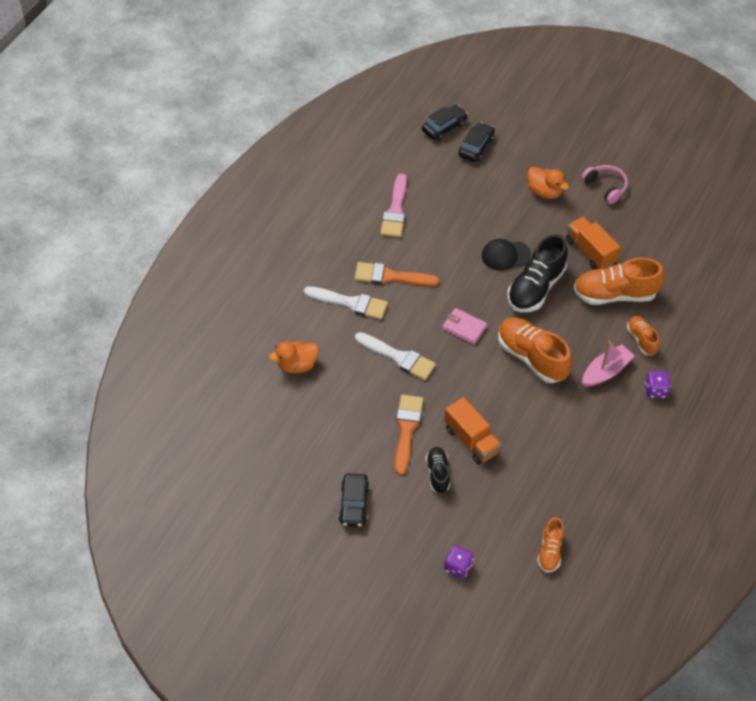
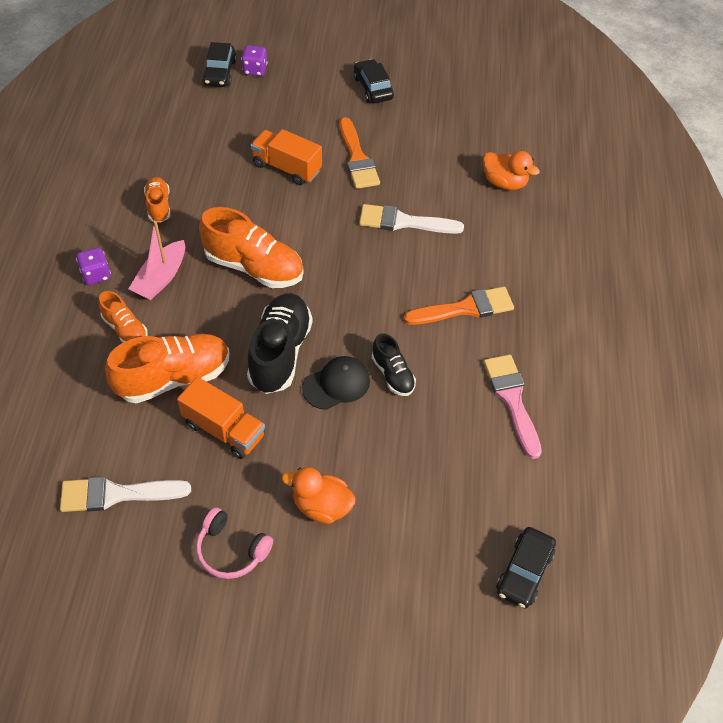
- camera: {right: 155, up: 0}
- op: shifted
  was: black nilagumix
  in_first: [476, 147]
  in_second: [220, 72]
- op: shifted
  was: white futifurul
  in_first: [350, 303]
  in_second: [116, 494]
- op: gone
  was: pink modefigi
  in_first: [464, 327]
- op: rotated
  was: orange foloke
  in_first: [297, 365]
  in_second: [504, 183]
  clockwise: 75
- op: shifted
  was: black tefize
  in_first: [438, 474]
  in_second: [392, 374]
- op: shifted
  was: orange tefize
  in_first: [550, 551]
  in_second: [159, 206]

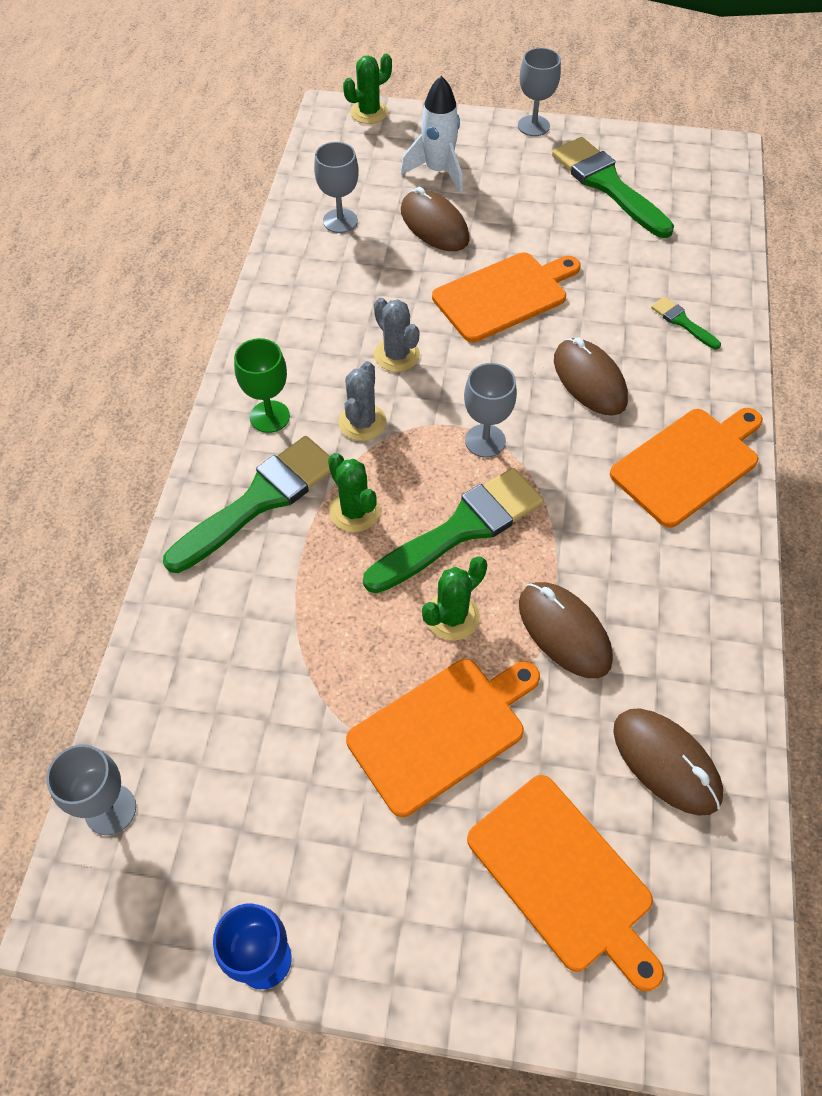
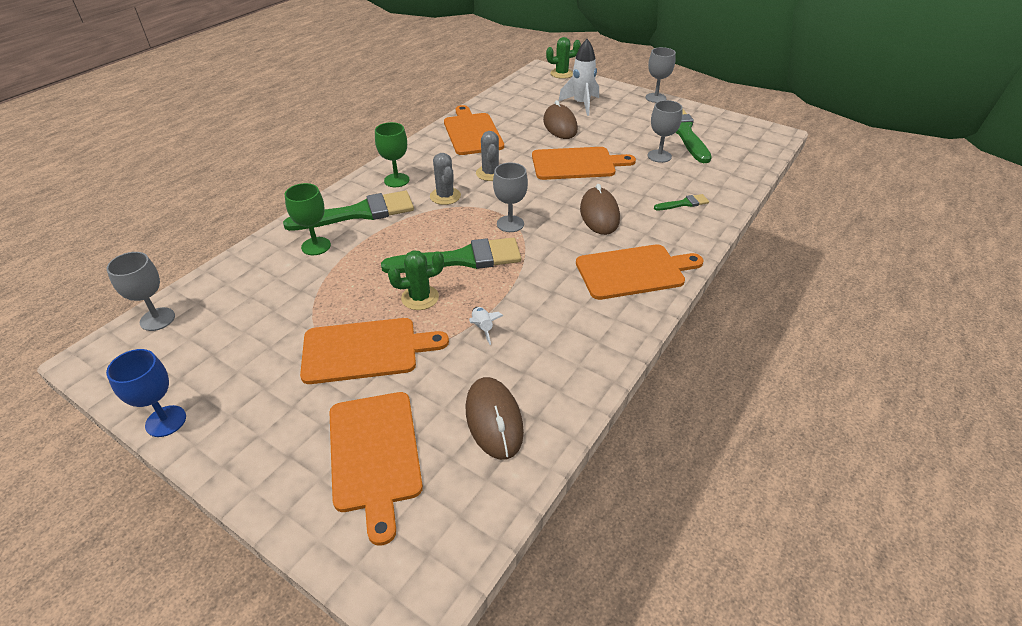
- camera: {right: 25, up: -15}
- op: shifted
  was: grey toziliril
  in_first: [340, 221]
  in_second: [659, 156]
- op: rotated
  was: green futifurul
  in_first: [682, 322]
  in_second: [684, 203]
  clockwise: 90
- op: rotated
  was: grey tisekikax
  in_first: [362, 422]
  in_second: [445, 196]
  clockwise: -60
- op: gone
  was: green tisekikax
  in_first: [354, 511]
- op: swapped
  was: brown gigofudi
  now: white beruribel
  in_first: [564, 631]
  in_second: [482, 328]
- op: new
  now: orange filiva
  in_second: [472, 132]
- op: new
  now: green toziliril
  in_second: [316, 246]

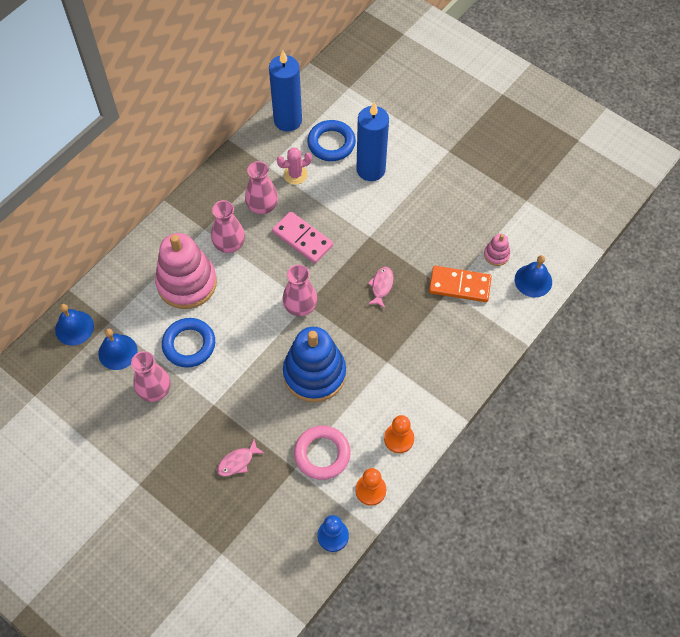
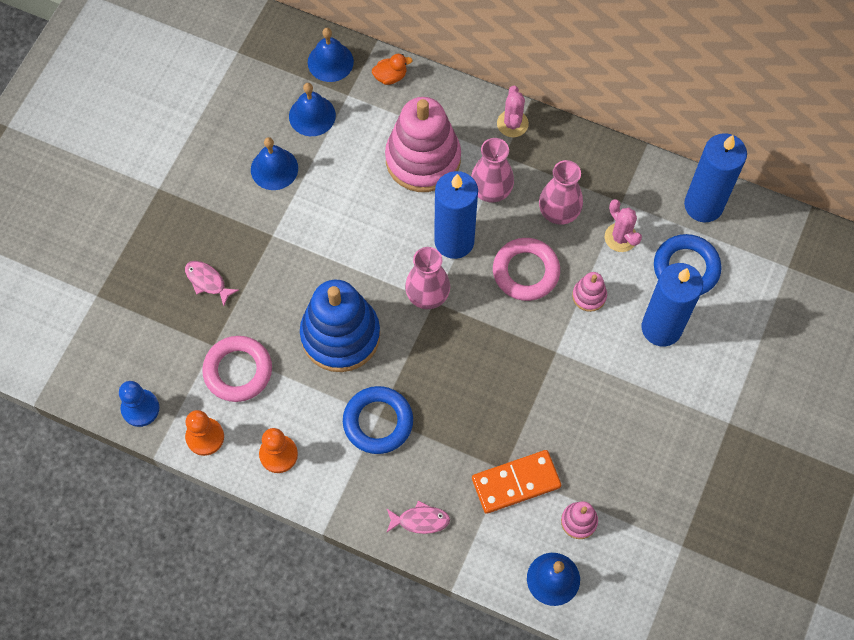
- camera: {right: 75, up: 5}
- op: swapped
  was: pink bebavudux
  now: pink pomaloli
  in_first: [302, 239]
  in_second: [526, 272]
- op: rotated
  was: orange bebavudux
  in_first: [459, 285]
  in_second: [516, 482]
  clockwise: 75
- op: shifted
  was: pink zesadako
  in_first: [381, 286]
  in_second: [420, 520]
- op: shifted
  was: blue pomaloli
  in_first: [189, 345]
  in_second: [378, 422]
- op: swapped
  was: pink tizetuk
  now: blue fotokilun
  in_first: [155, 390]
  in_second: [274, 168]
- op: new
  now: orange foloke
  in_second: [390, 76]
- op: new
  now: pink tisekikax
  in_second: [512, 123]
- op: new
  now: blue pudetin
  in_second: [454, 241]
- op: new
  now: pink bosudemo
  in_second: [589, 296]

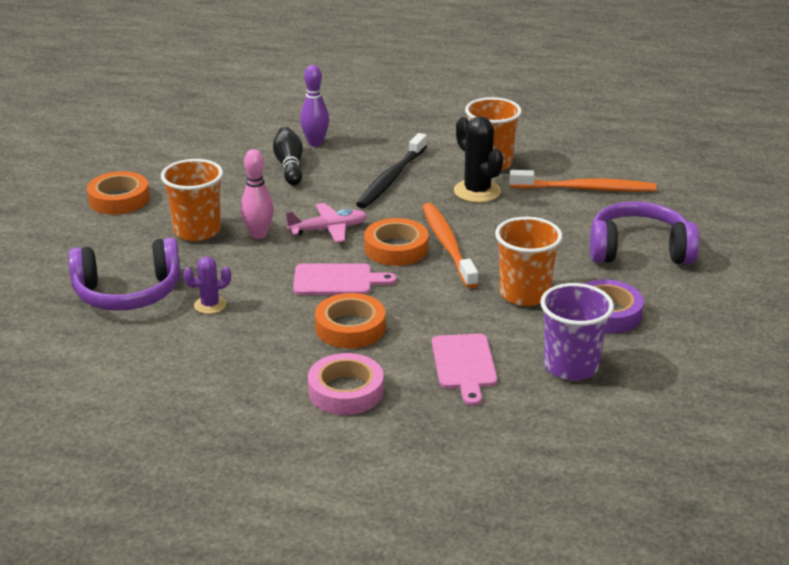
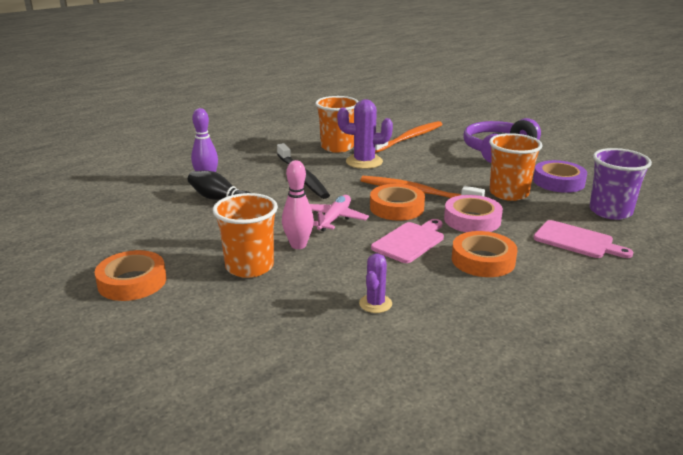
- camera: {right: -50, up: -5}
- op: repainted
  was: black tisekikax
  now: purple tisekikax
  in_first: [477, 191]
  in_second: [364, 162]
- op: gone
  was: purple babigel
  in_first: [128, 293]
- op: shifted
  was: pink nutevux
  in_first: [346, 391]
  in_second: [472, 220]

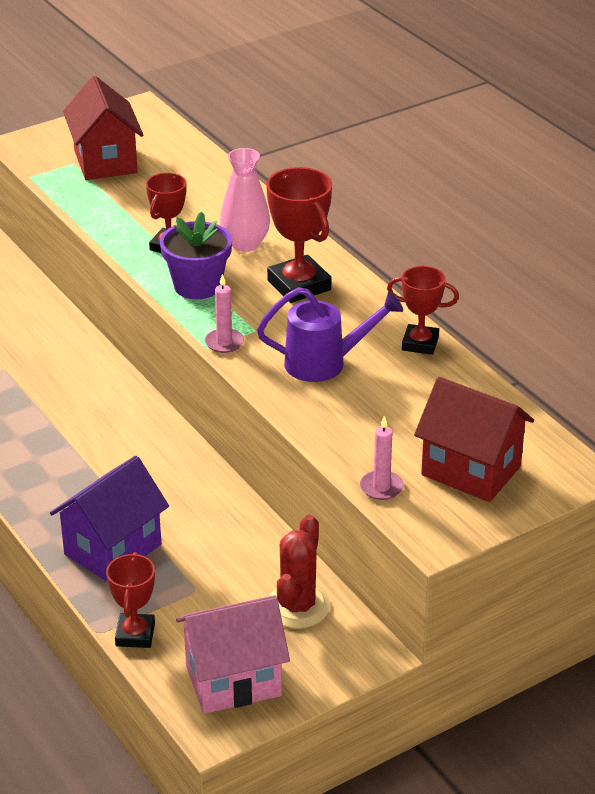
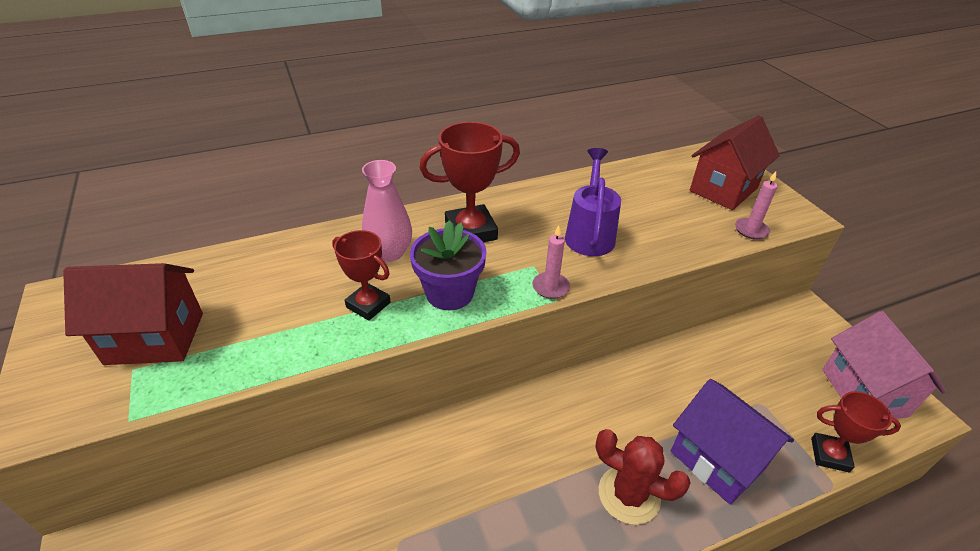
- camera: {right: -80, up: 5}
- op: gone
  was: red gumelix
  in_first: [420, 343]
- op: shifted
  was: red tisekikax
  in_first: [297, 606]
  in_second: [629, 495]

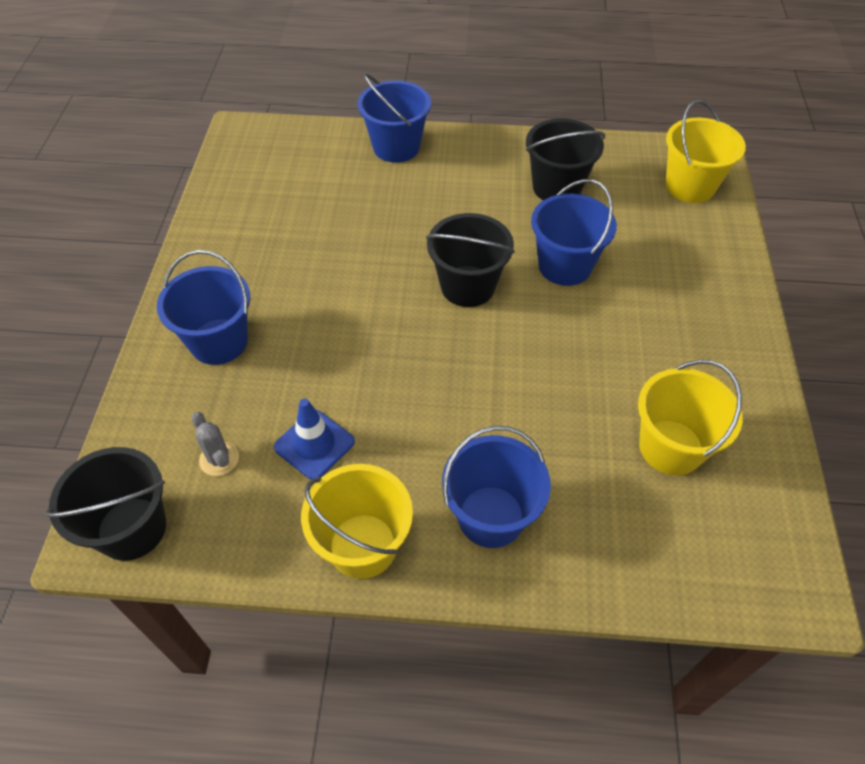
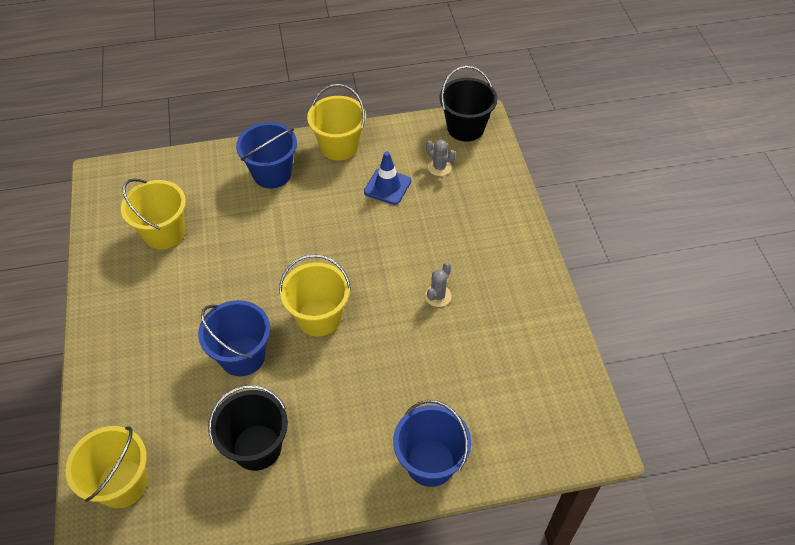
- camera: {right: 165, up: 0}
- op: repainted
  was: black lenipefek
  now: yellow lenipefek
  in_first: [467, 286]
  in_second: [319, 317]
- op: gone
  was: blue lenipefek
  in_first: [219, 341]
- op: new
  now: grey tisekikax
  in_second: [438, 296]

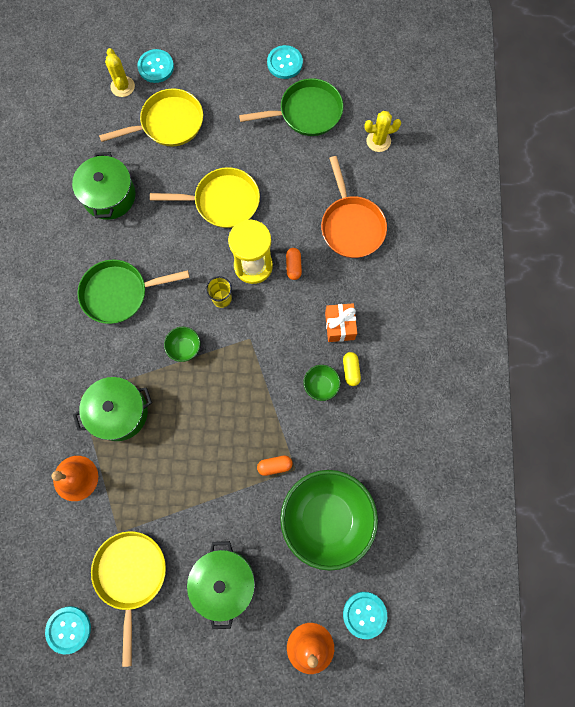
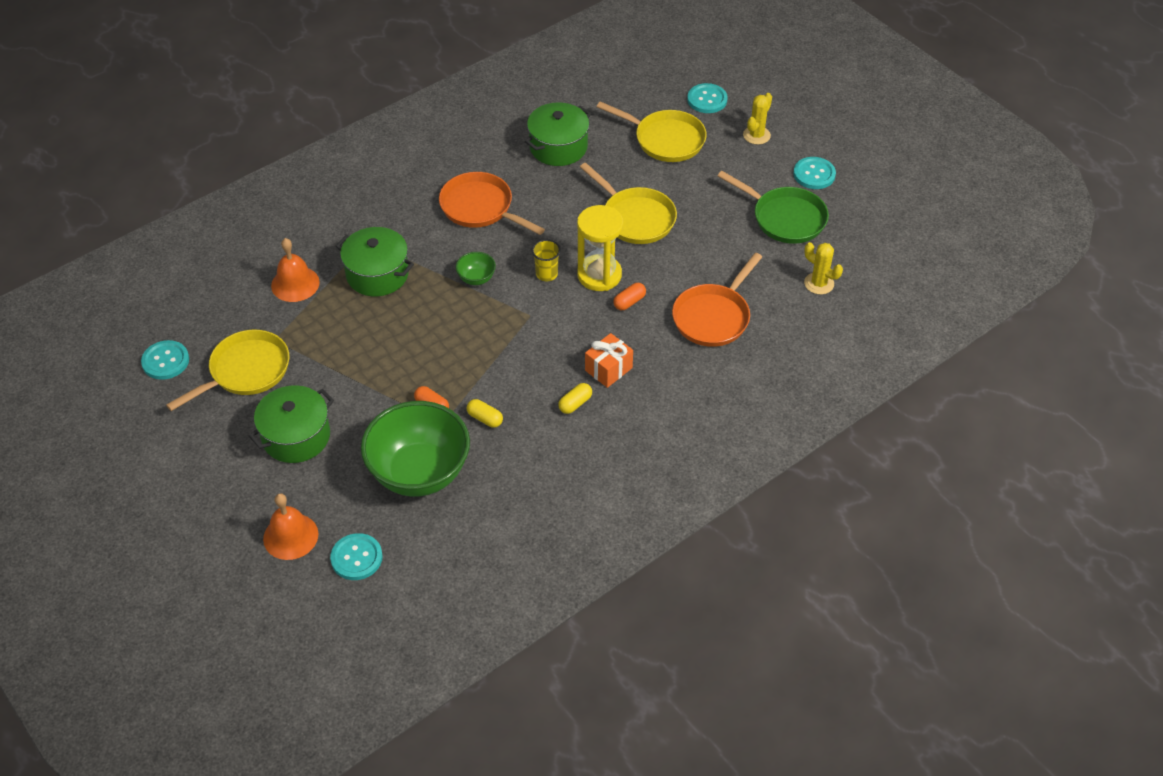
- camera: {right: 50, up: -25}
- op: shifted
  was: yellow tisekikax
  in_first: [122, 86]
  in_second: [756, 135]
- op: repainted
  was: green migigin
  now: orange migigin
  in_first: [119, 293]
  in_second: [480, 208]
- op: gone
  was: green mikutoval
  in_first: [321, 385]
- op: new
  now: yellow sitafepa
  in_second: [485, 418]

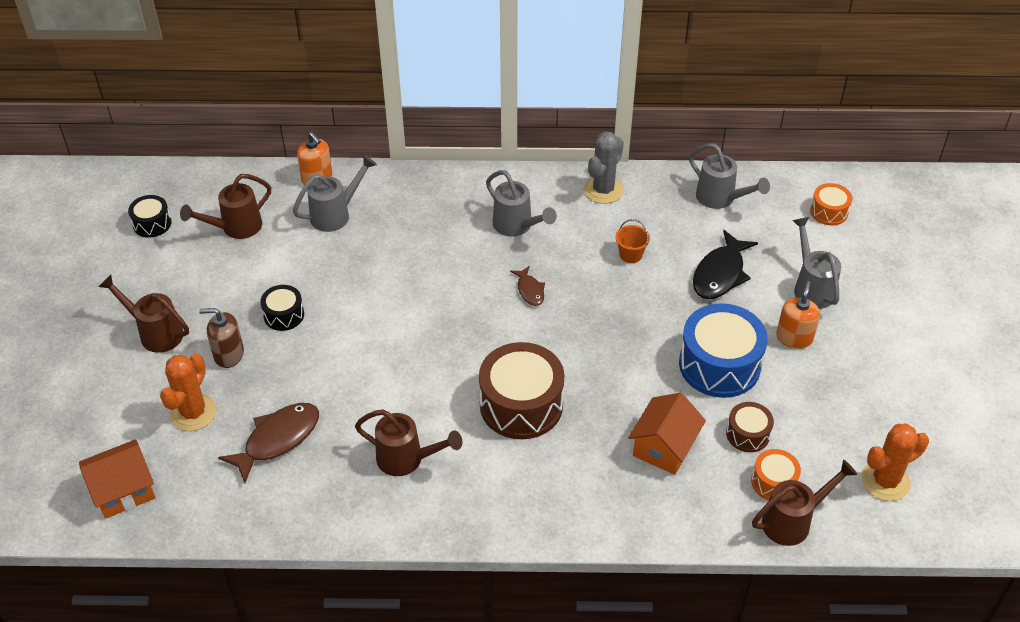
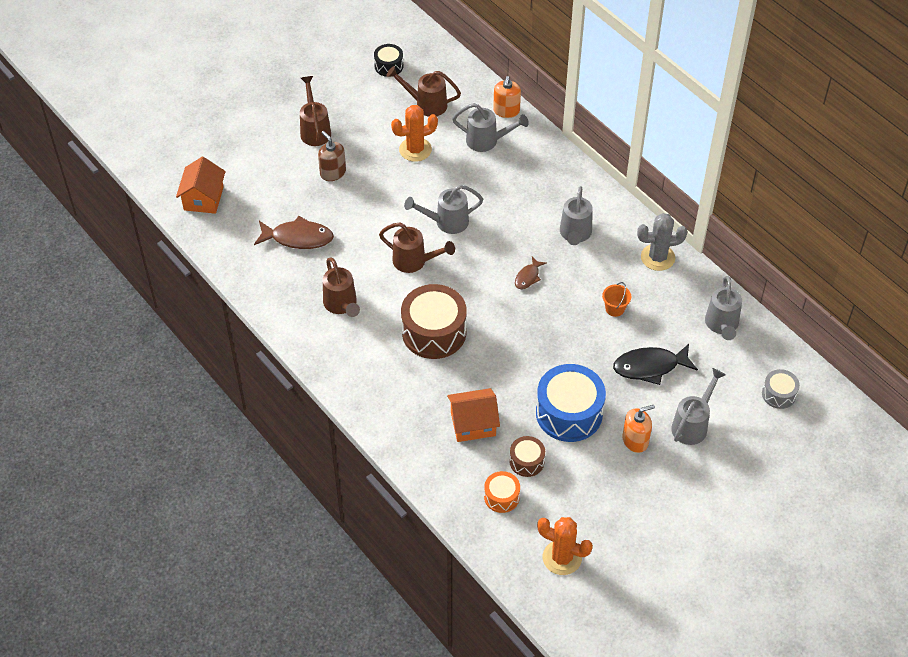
- camera: {right: 50, up: 5}
- op: repainted
  was: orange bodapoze
  now: grey bodapoze
  in_first: [829, 212]
  in_second: [778, 394]
- op: gone
  was: black bodapoze
  in_first: [284, 315]
- op: shifted
  was: orange tisekikax
  in_first: [193, 413]
  in_second: [415, 149]
- op: rotated
  was: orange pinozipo
  in_first: [123, 490]
  in_second: [203, 198]
  clockwise: 75
- op: shifted
  was: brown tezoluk
  in_first: [793, 521]
  in_second: [414, 261]
- op: new
  now: grey tezoluk
  in_second: [446, 222]

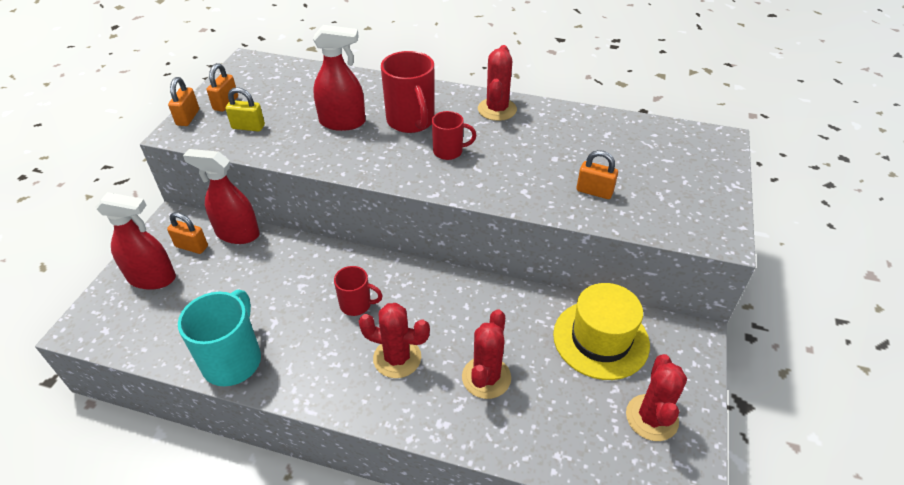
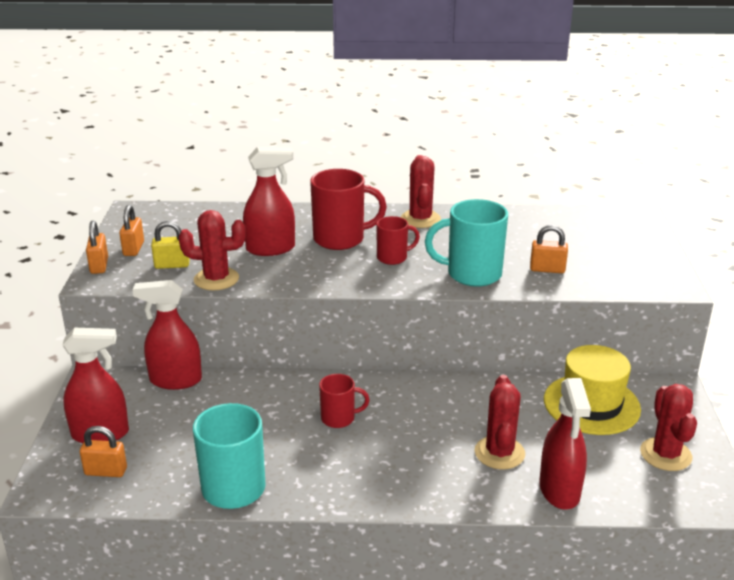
- camera: {right: -15, up: -15}
- op: rotated
  was: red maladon
  in_first: [411, 121]
  in_second: [341, 239]
  clockwise: -60
- op: shifted
  was: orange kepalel
  in_first: [191, 246]
  in_second: [106, 471]
- op: shifted
  was: red tisekikax
  in_first: [397, 358]
  in_second: [216, 279]
- op: new
  now: turquoise maladon
  in_second: [472, 274]
- op: new
  now: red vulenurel
  in_second: [559, 490]

